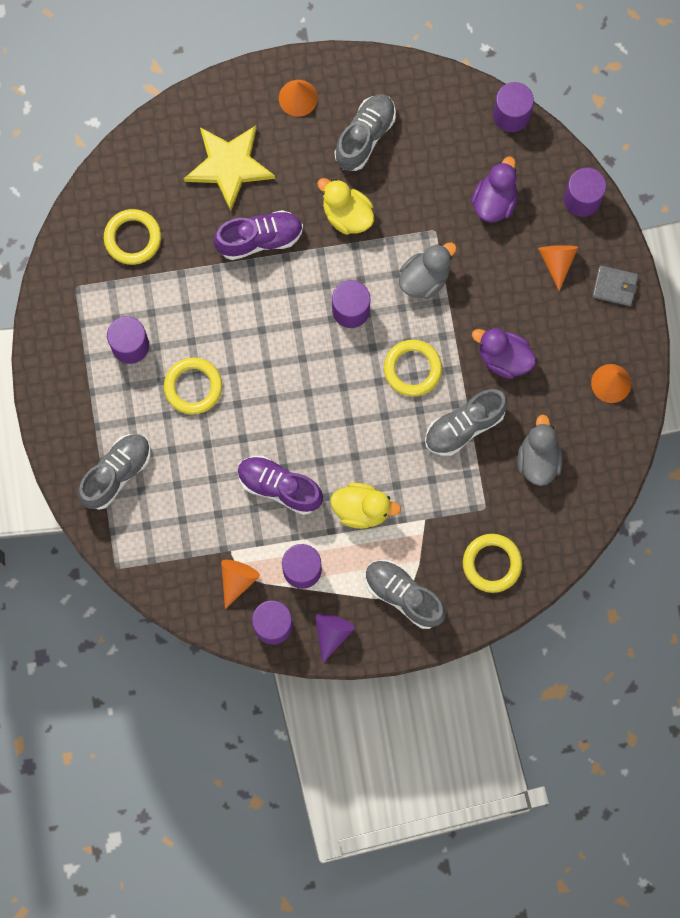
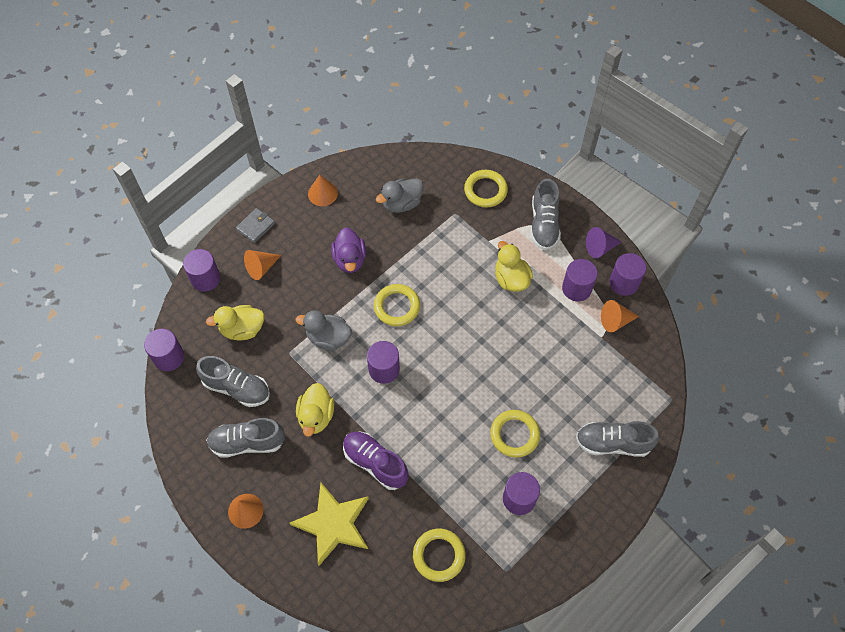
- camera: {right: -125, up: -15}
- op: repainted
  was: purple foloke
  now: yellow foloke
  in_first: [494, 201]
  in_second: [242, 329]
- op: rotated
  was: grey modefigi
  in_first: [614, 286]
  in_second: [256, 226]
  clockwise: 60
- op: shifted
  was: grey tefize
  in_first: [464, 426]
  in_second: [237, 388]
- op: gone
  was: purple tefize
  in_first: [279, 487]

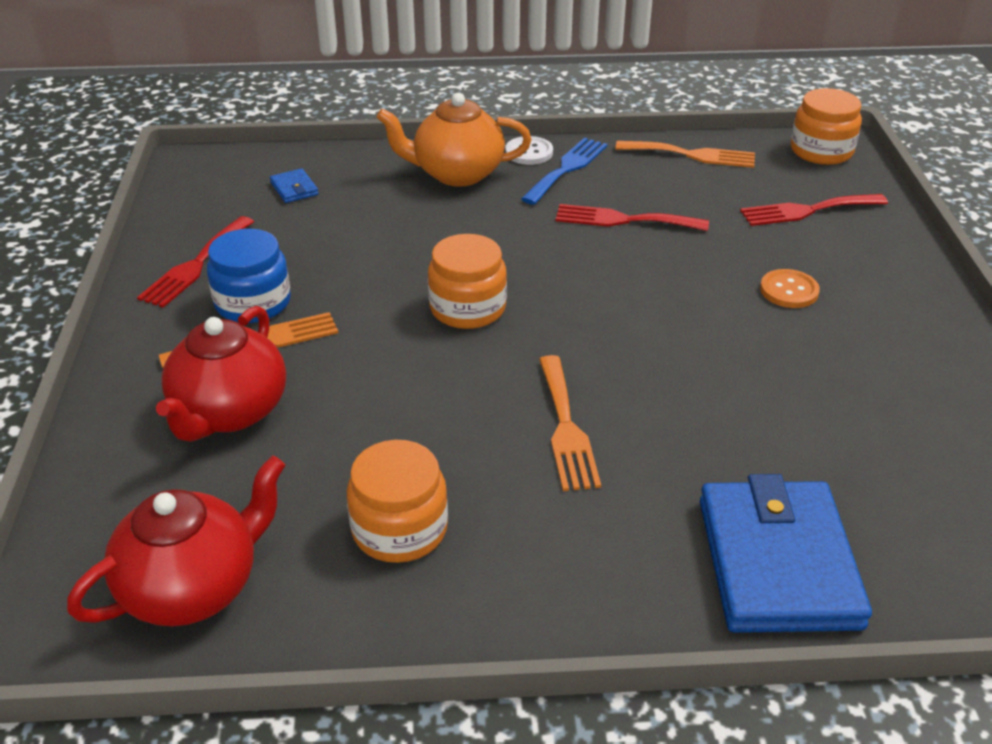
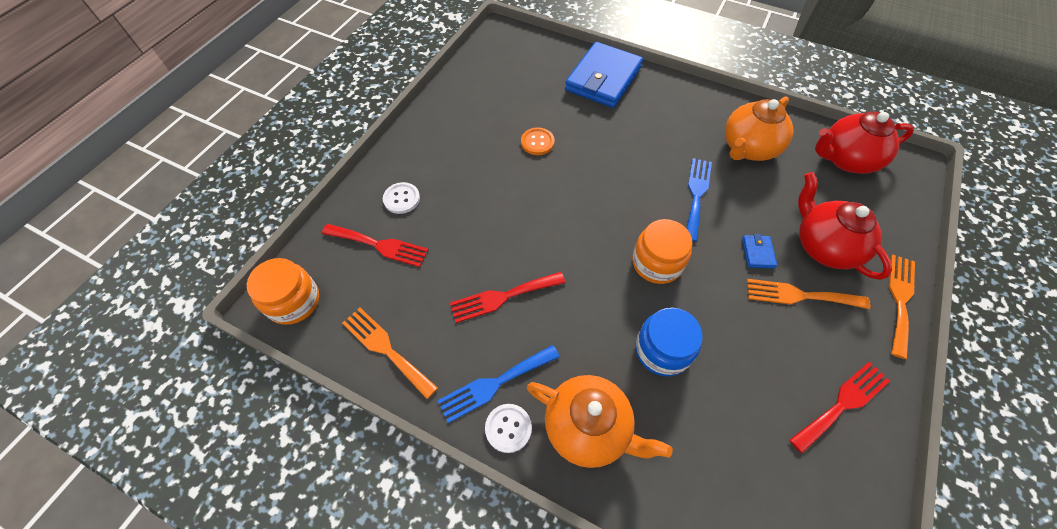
- camera: {right: -150, up: 20}
- op: shifted
  was: blue modefigi
  in_first: [294, 189]
  in_second: [757, 253]
- op: rotated
  was: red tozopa
  in_first: [623, 220]
  in_second: [502, 297]
  clockwise: 120
- op: shifted
  was: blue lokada
  in_first: [253, 303]
  in_second: [662, 350]
- op: shifted
  was: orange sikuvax
  in_first: [789, 290]
  in_second: [537, 142]
- op: rotated
  was: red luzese
  in_first: [229, 412]
  in_second: [823, 246]
  clockwise: -75
- op: shifted
  was: orange tozopa
  in_first: [566, 428]
  in_second: [900, 300]
- op: swapped
  was: orange lokada
  now: orange luzese
  in_first: [399, 529]
  in_second: [748, 148]
- op: new
  now: blue tozopa
  in_second: [696, 194]
- op: new
  now: white sikuvax
  in_second: [401, 199]

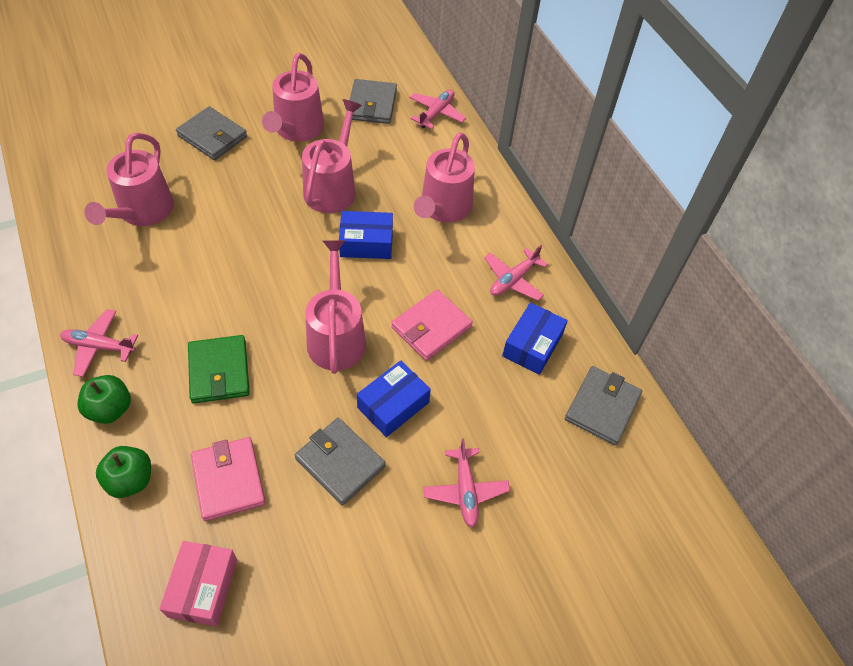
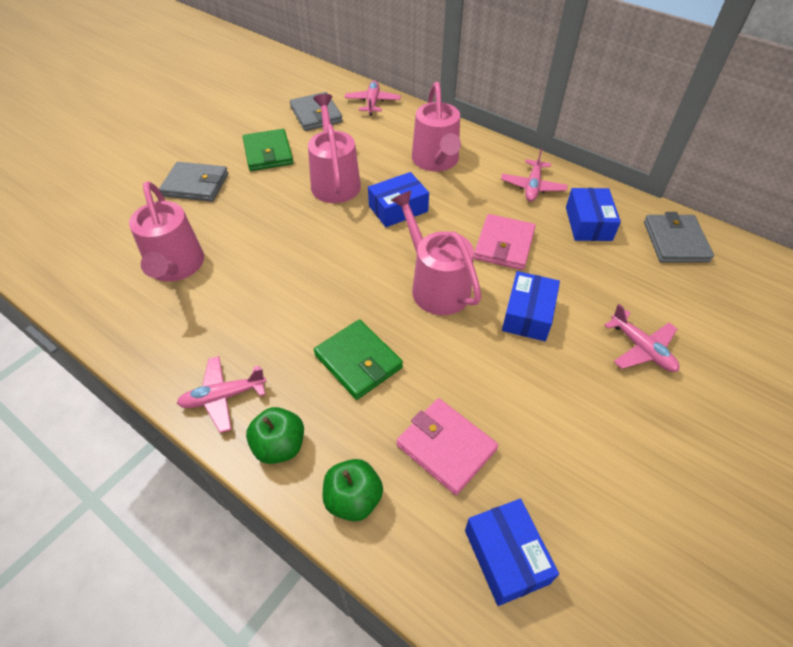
- camera: {right: -25, up: -5}
- op: swapped
  was: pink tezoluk
  now: green modefigi
  in_first: [297, 129]
  in_second: [268, 153]
- op: gone
  was: grey modefigi
  in_first: [340, 462]
- op: repainted
  was: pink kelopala
  now: blue kelopala
  in_first: [203, 587]
  in_second: [506, 556]

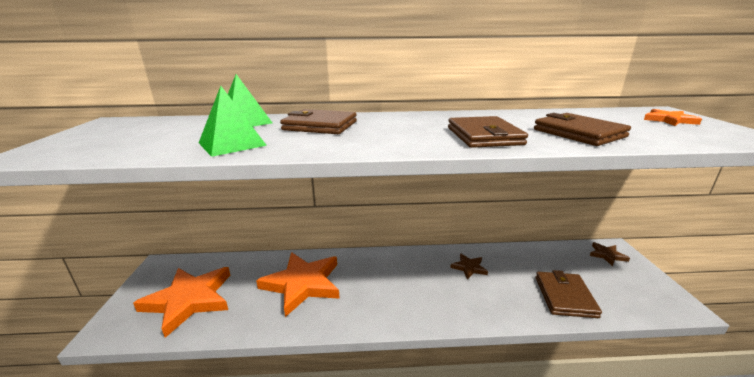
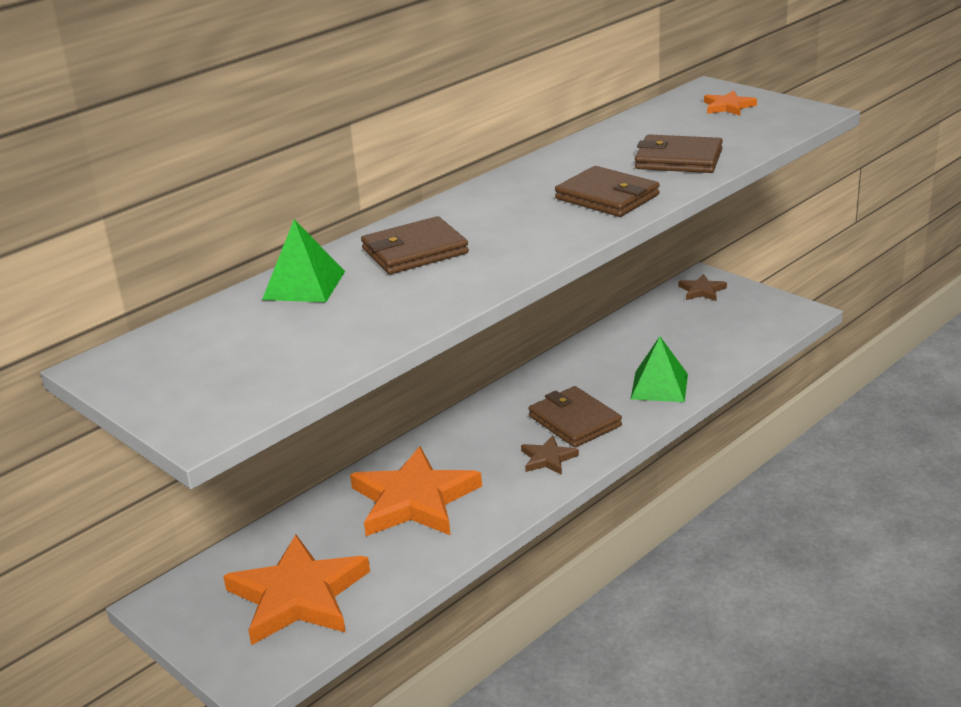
- camera: {right: -40, up: 5}
- op: shifted
  was: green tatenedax
  in_first: [232, 144]
  in_second: [659, 386]
- op: shifted
  was: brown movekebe
  in_first: [469, 267]
  in_second: [548, 458]
- op: shifted
  was: brown modefigi
  in_first: [565, 296]
  in_second: [574, 421]

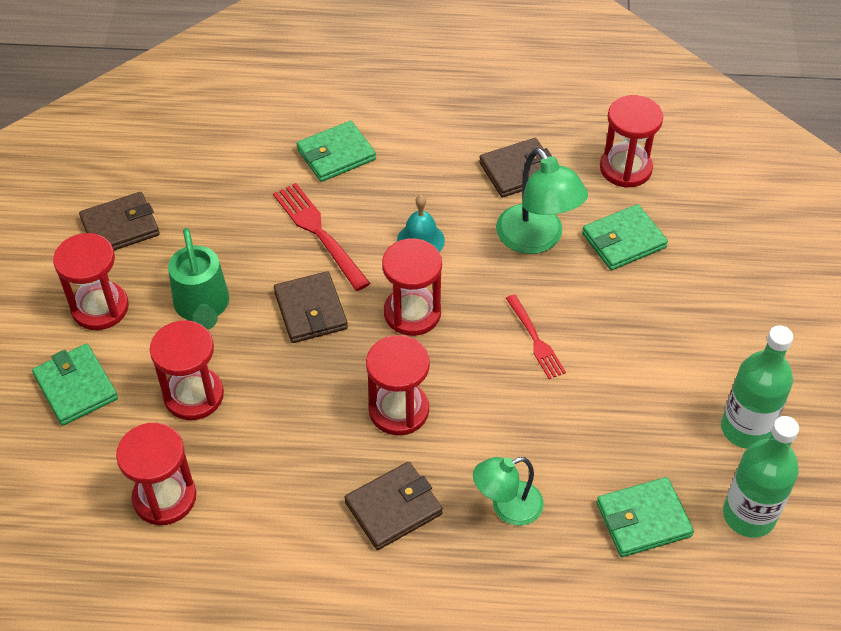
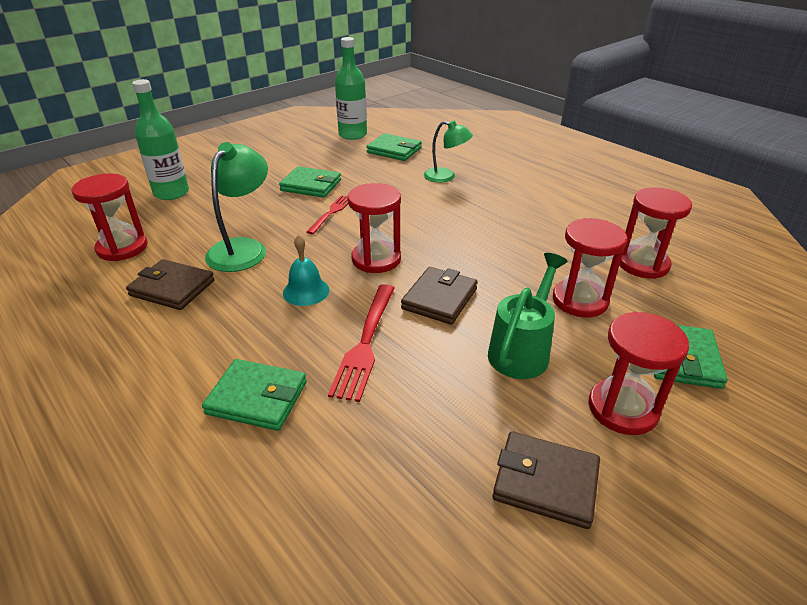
- camera: {right: -135, up: -15}
- op: shifted
  was: green modefigi
  in_first: [623, 241]
  in_second: [311, 185]
- op: shifted
  was: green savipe
  in_first: [745, 429]
  in_second: [171, 193]
- op: gone
  was: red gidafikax
  in_first: [399, 410]
- op: gone
  was: brown modefigi
  in_first: [393, 508]

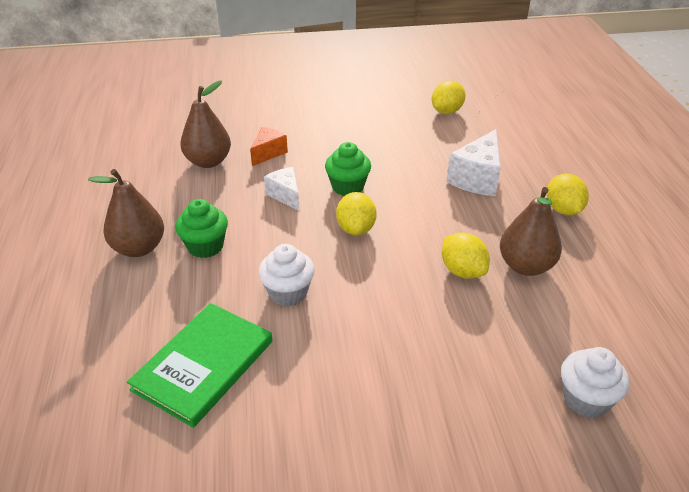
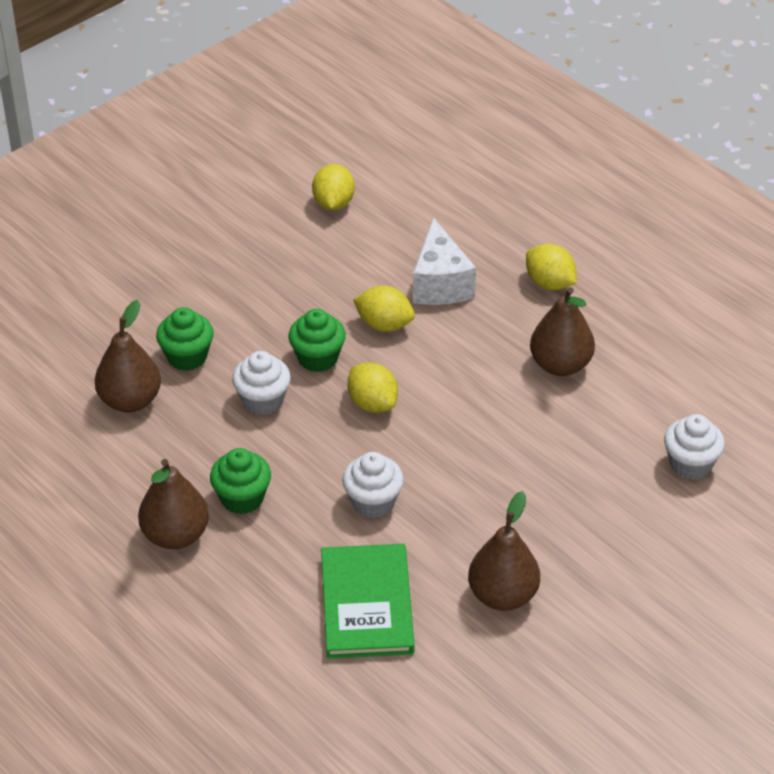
- camera: {right: -35, up: 5}
- op: swapped
  was: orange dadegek
  now: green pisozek
  in_first: [268, 153]
  in_second: [187, 357]
- op: swapped
  was: white dadegek
  now: white pisozek
  in_first: [285, 195]
  in_second: [262, 400]
- op: shifted
  was: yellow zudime
  in_first: [462, 271]
  in_second: [384, 325]
- op: new
  now: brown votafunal
  in_second: [502, 595]

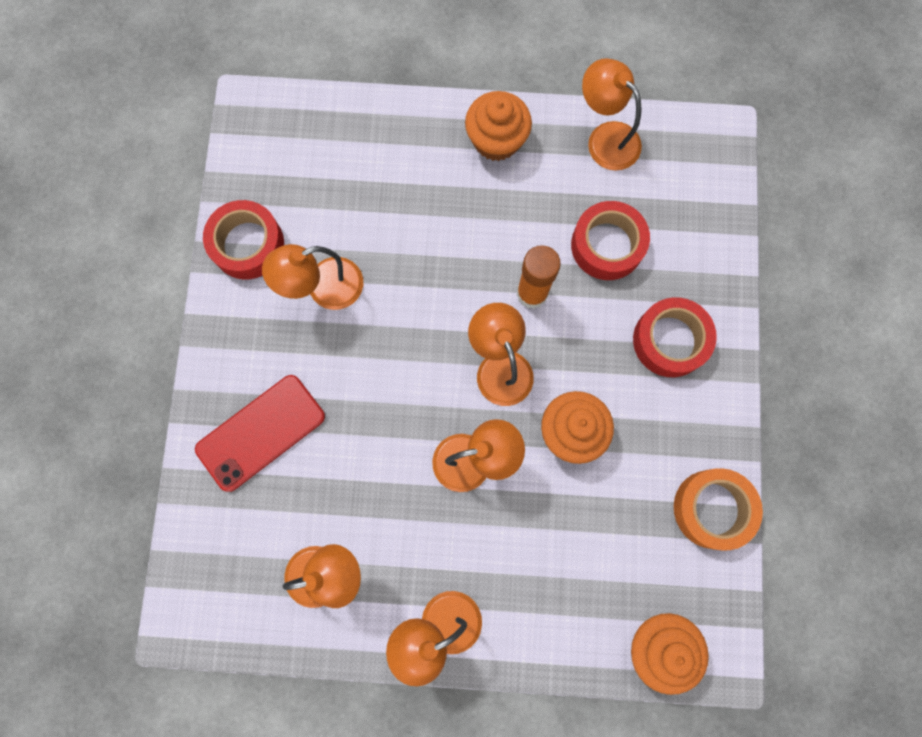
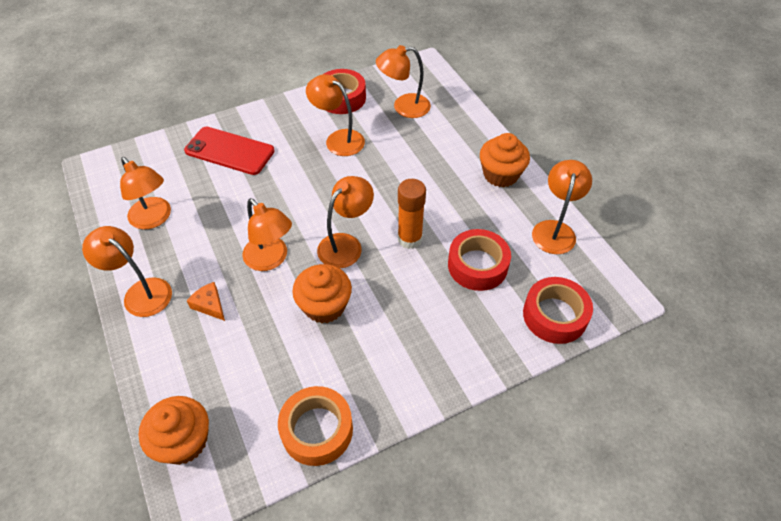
- camera: {right: 60, up: -25}
- op: shifted
  was: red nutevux
  in_first: [670, 340]
  in_second: [554, 315]
- op: new
  now: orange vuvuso
  in_second: [403, 107]
- op: new
  now: orange dadegek
  in_second: [209, 305]

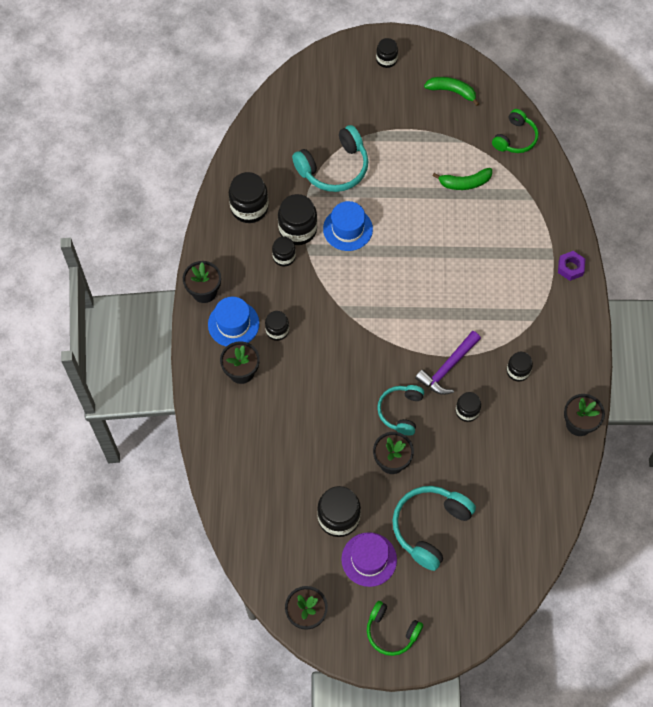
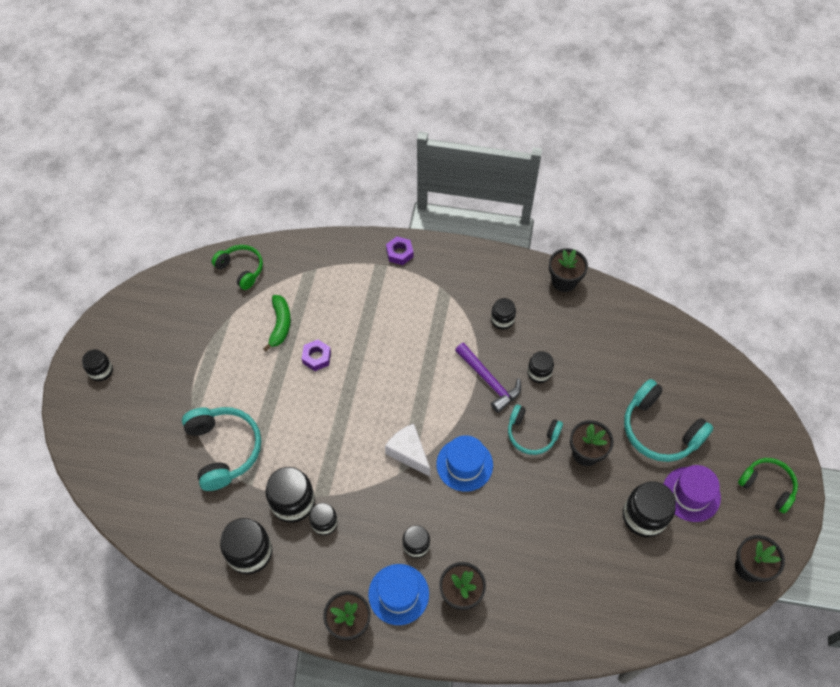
- camera: {right: -80, up: -5}
- op: gone
  was: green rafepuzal
  in_first: [452, 91]
- op: shifted
  was: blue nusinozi
  in_first: [347, 229]
  in_second: [464, 464]
- op: rotated
  was: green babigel
  in_first: [391, 631]
  in_second: [767, 486]
  clockwise: -90
- op: new
  now: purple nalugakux
  in_second: [317, 357]
- op: new
  now: white dadegek
  in_second: [408, 453]

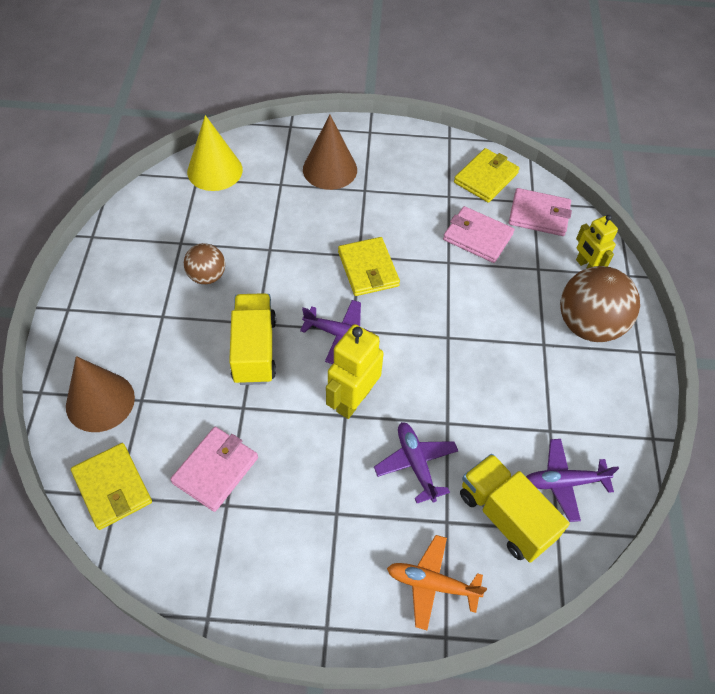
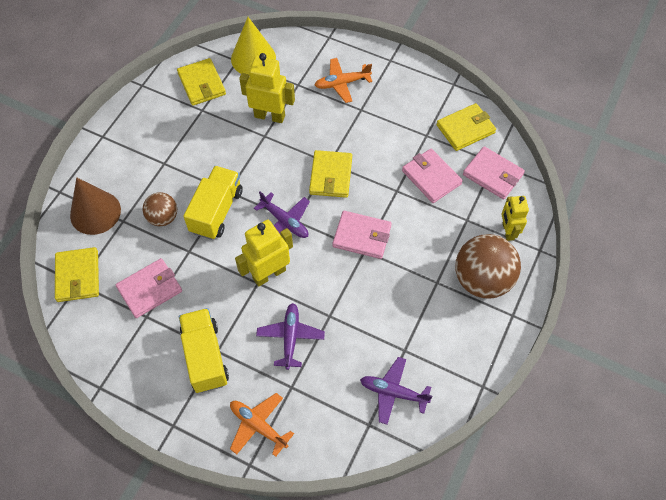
- camera: {right: 25, up: 5}
- op: swapped
  was: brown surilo
  now: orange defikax
  in_first: [330, 169]
  in_second: [342, 83]
- op: shifted
  was: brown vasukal
  in_first: [207, 276]
  in_second: [163, 217]
- op: shifted
  was: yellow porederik
  in_first: [505, 516]
  in_second: [205, 357]
- op: new
  now: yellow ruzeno
  in_second: [269, 116]
- op: new
  now: yellow modefigi
  in_second: [202, 84]
- op: new
  now: pink modefigi
  in_second: [362, 236]

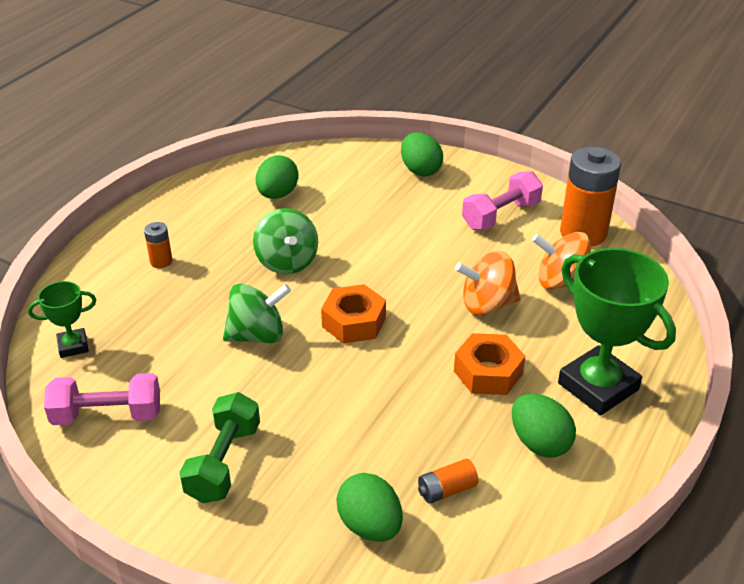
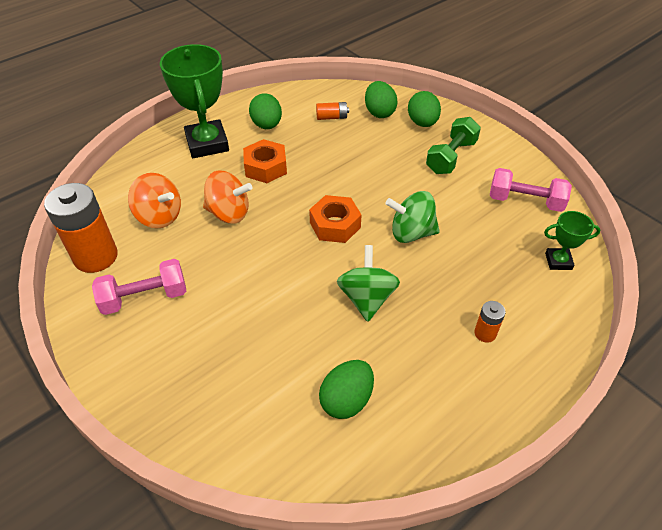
- camera: {right: -160, up: 10}
- op: shifted
  was: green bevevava
  in_first: [420, 170]
  in_second: [422, 123]

